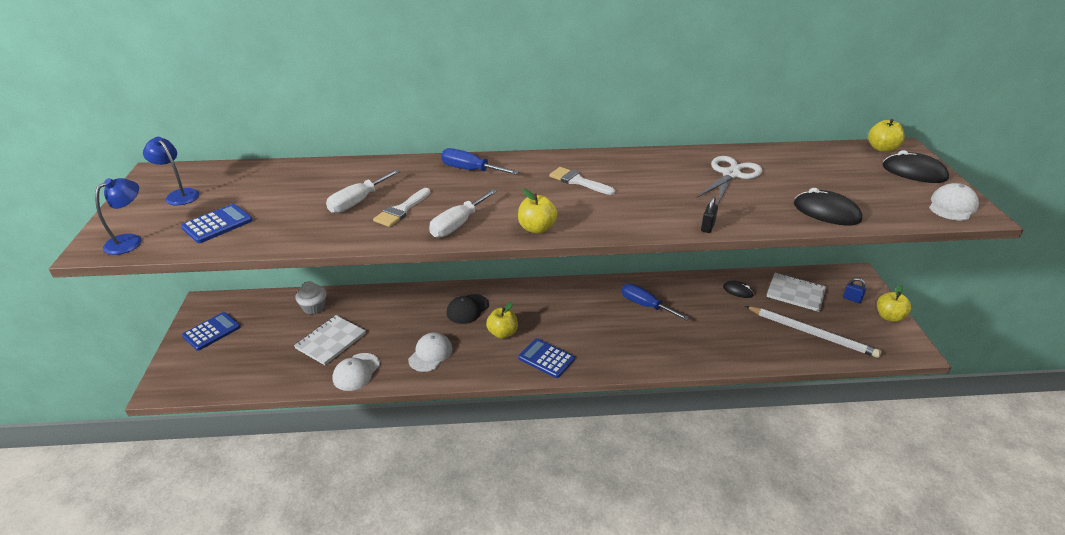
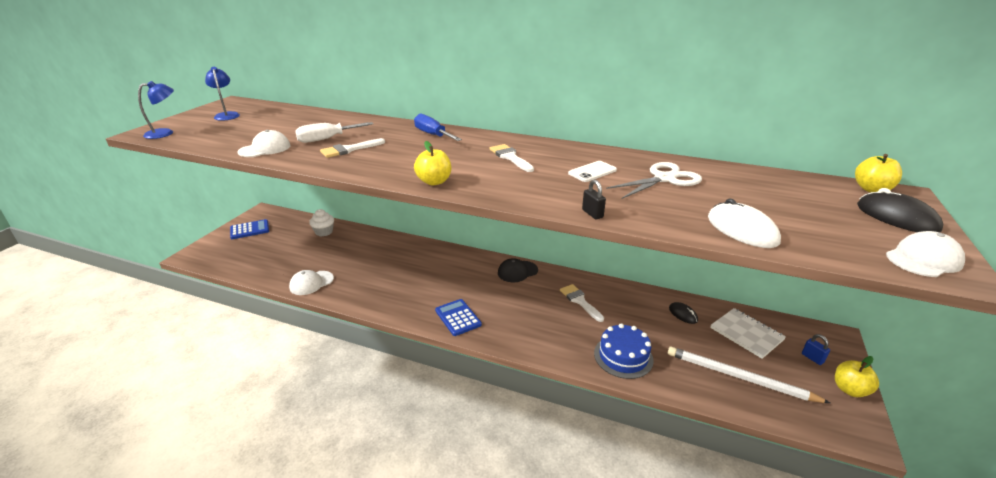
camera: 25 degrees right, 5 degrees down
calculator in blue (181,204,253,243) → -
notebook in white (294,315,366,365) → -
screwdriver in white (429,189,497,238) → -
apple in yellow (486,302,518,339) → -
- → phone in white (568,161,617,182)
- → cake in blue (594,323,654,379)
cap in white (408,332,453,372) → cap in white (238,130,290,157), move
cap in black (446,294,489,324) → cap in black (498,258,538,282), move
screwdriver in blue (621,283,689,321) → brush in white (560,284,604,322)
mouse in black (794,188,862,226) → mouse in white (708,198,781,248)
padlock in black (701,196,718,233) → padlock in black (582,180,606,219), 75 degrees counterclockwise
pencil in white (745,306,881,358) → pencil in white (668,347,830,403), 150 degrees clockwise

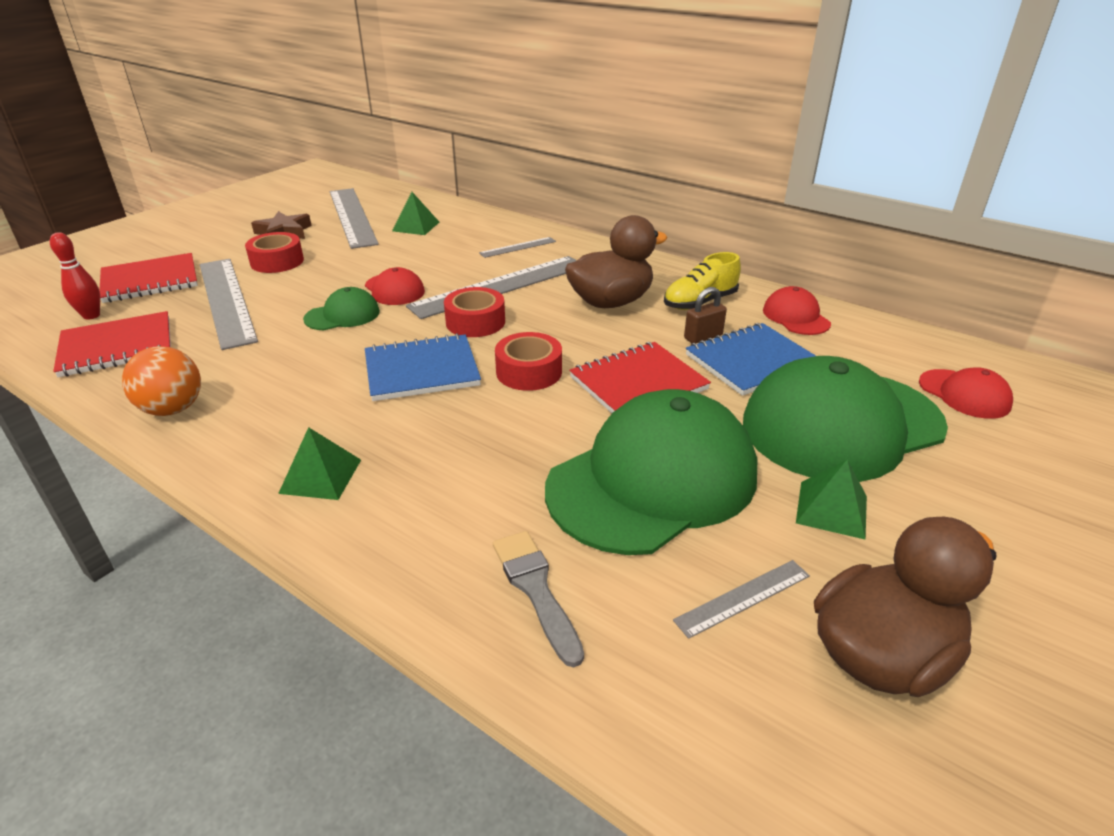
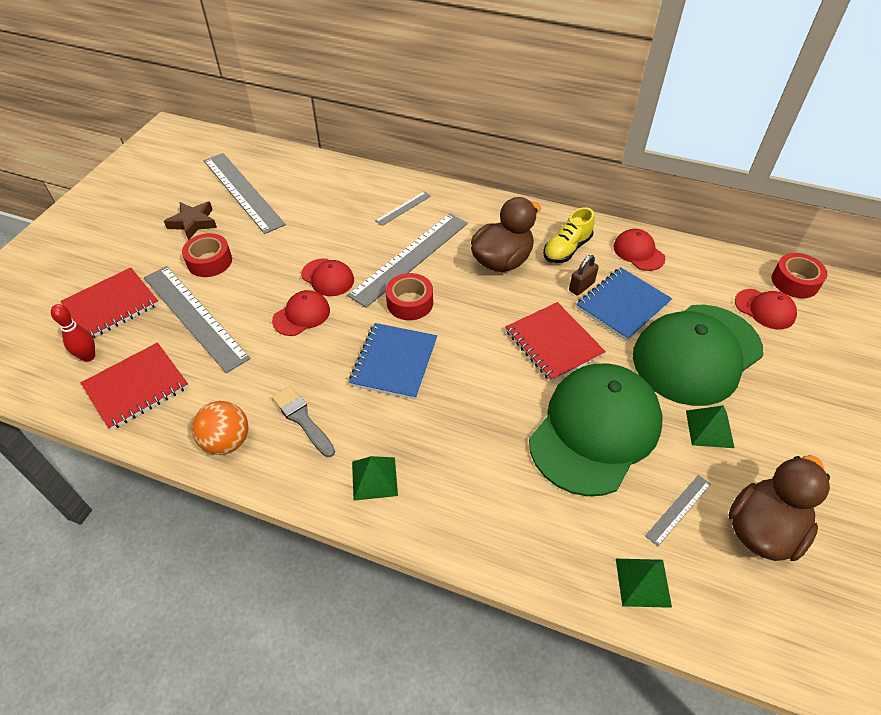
camera: 15 degrees left, 15 degrees up
pyramid in green (392,192,439,235) → pyramid in green (616,559,672,608), move
brush in grey (493,531,584,667) → brush in grey (272,386,335,457), move
tape in red (495,332,562,391) → tape in red (772,253,827,298), move
cap in green (303,287,380,330) → cap in red (272,290,330,336)
notebook in blue (365,333,481,401) → notebook in blue (349,323,437,400), 45 degrees counterclockwise
notebook in red (569,342,711,413) → notebook in red (506,302,606,382), 75 degrees counterclockwise

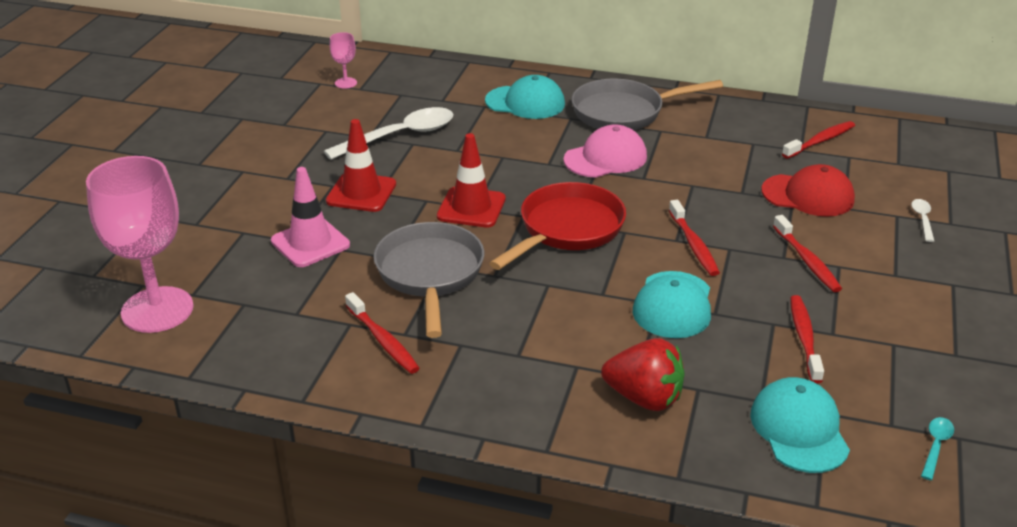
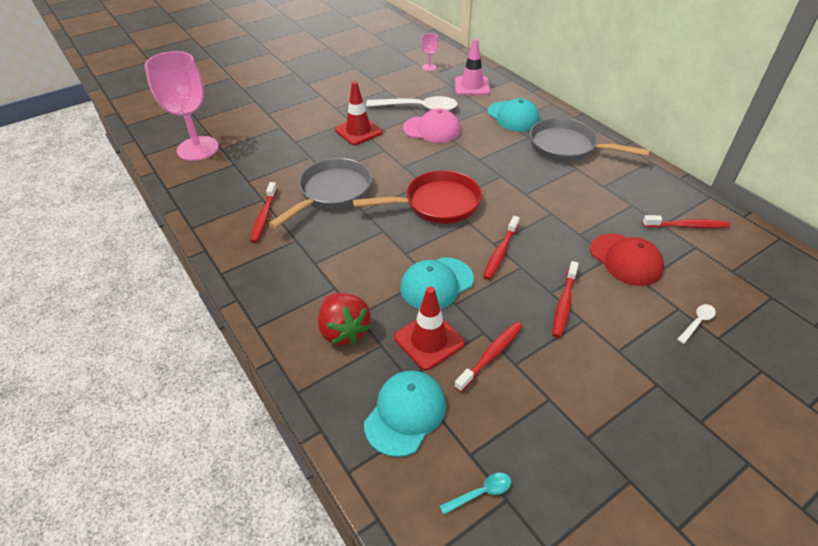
camera: 40 degrees right, 10 degrees up
traffic cone in pink (271,167,350,267) → traffic cone in pink (455,39,490,95), move
traffic cone in red (437,133,506,227) → traffic cone in red (394,287,465,370), move
cap in pink (563,124,647,178) → cap in pink (403,109,461,143), move

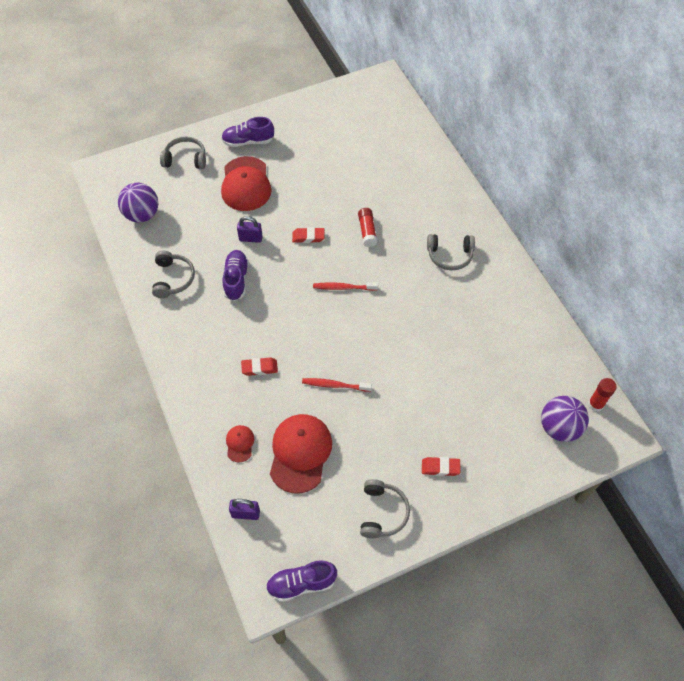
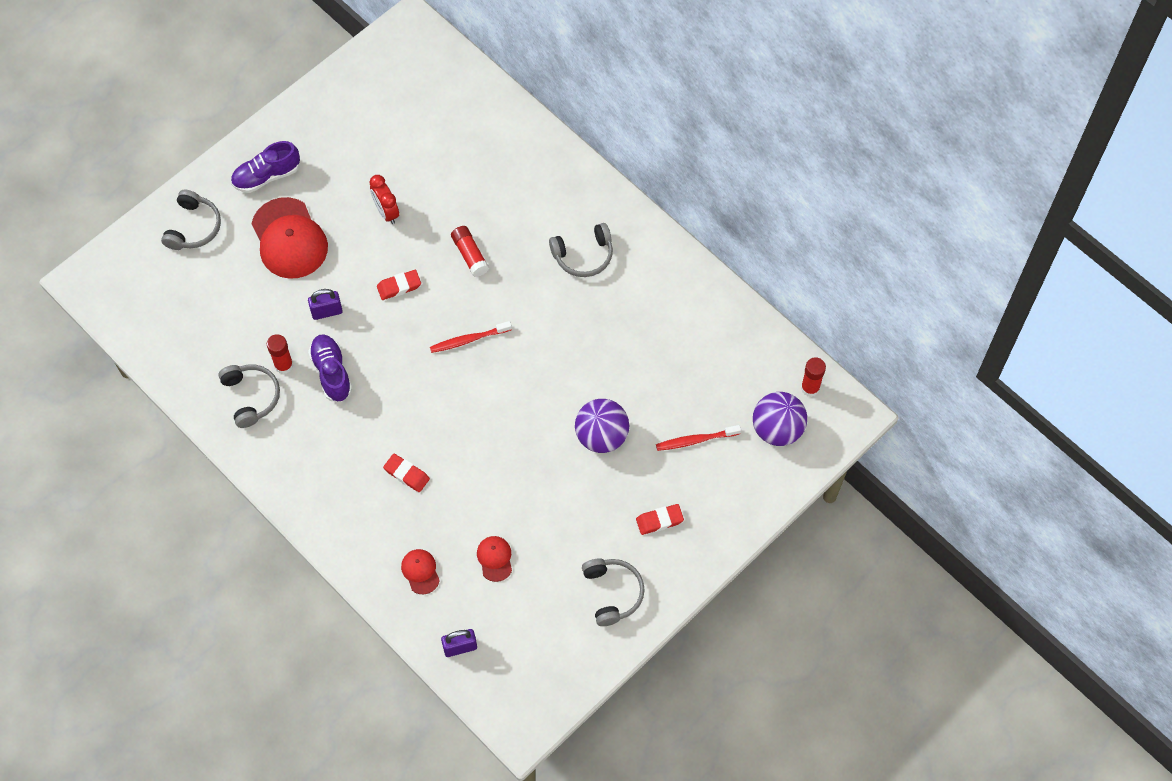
camera: 20 degrees left, 5 degrees up
shoe in purple (266,560,337,602) → -
- → glue stick in red (267,334,293,374)
- → clock in red (370,175,399,224)
ball in purple (118,183,158,223) → ball in purple (575,399,629,453), move
toothbrush in red (302,378,372,392) → toothbrush in red (656,425,741,451), move
headphones in grey (160,137,206,169) → headphones in grey (161,190,221,250), 120 degrees clockwise
eraser in red (241,357,278,376) → eraser in red (383,454,430,492), 60 degrees clockwise
cap in red (270,414,332,494) → cap in red (477,536,512,582), x0.47

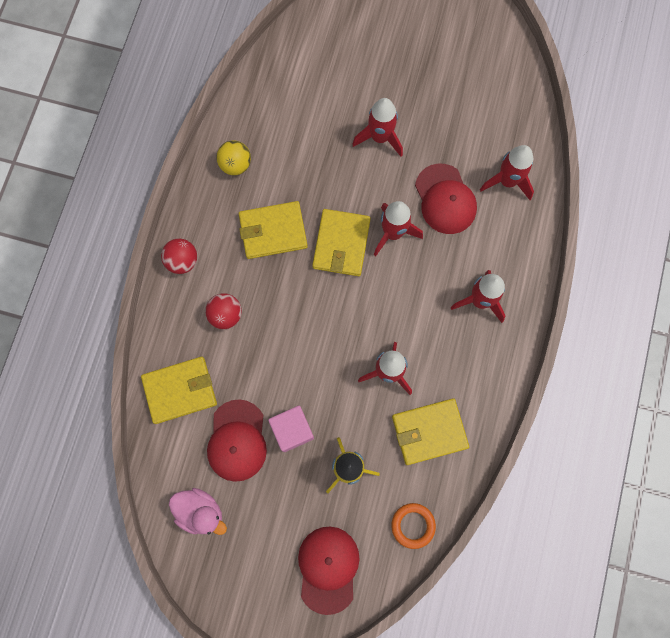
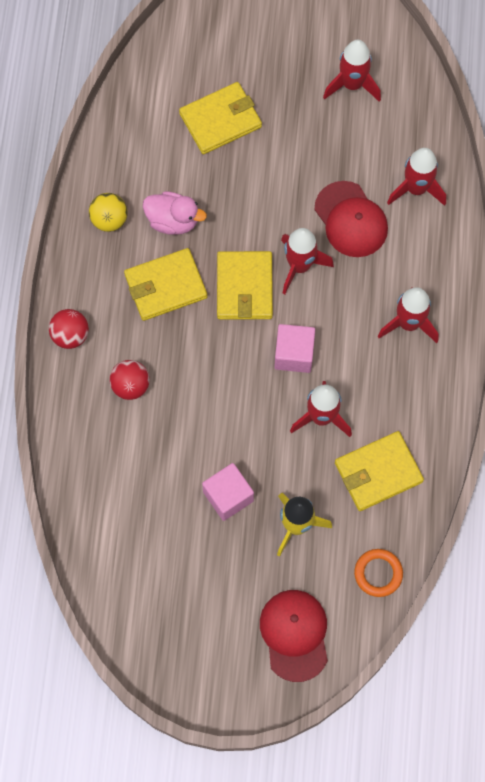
camera: 10 degrees left, 5 degrees down
cap in red (207,399,267,482) → -
- → cube in pink (274,324,315,373)
wallet in yellow (141,357,217,424) → wallet in yellow (179,82,262,155), move
duck in pink (169,488,227,535) → duck in pink (143,191,207,235), move
rocket in red (352,98,403,157) → rocket in red (323,40,381,102), move

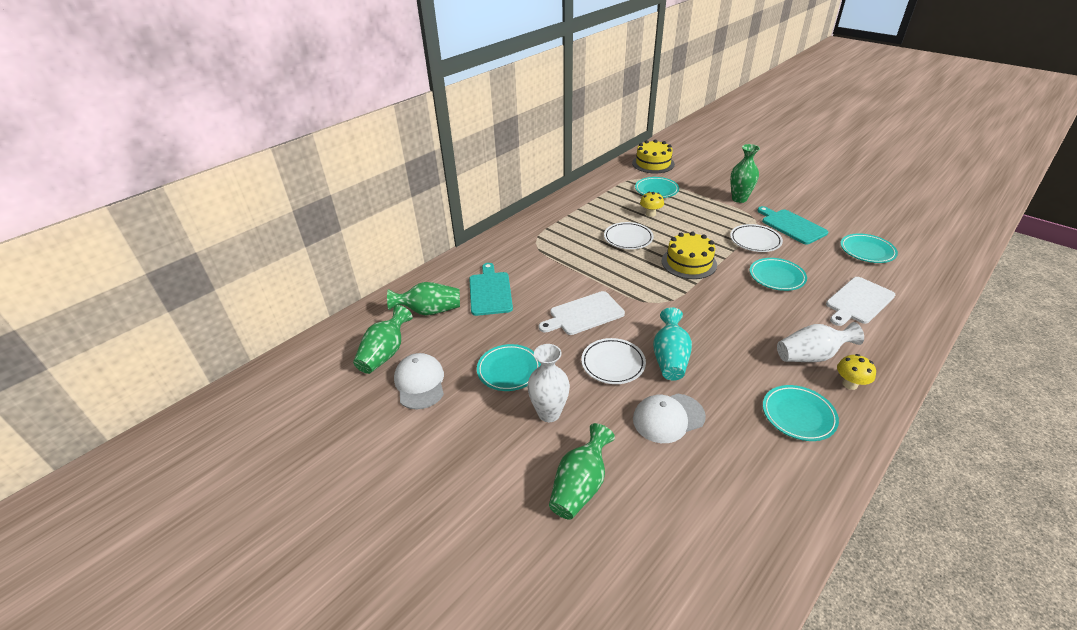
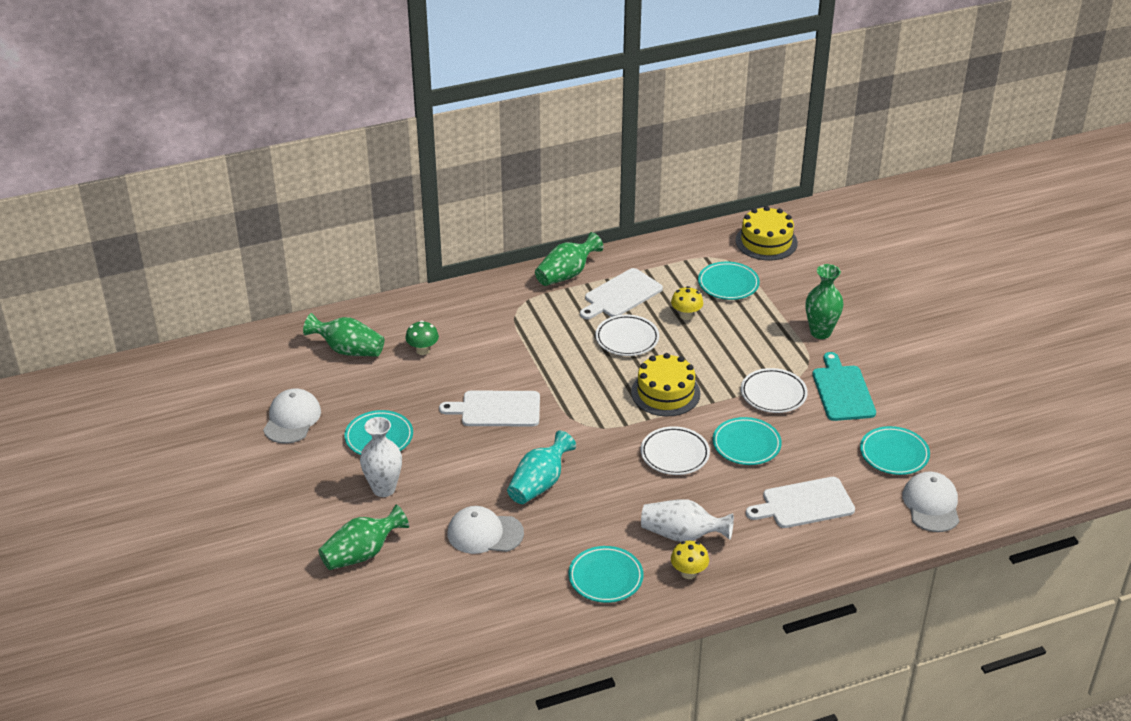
camera: 25 degrees right, 0 degrees up
- → cutting board in white (580,268,663,319)
- → cap in white (903,471,959,532)
vase in green (353,305,413,374) → vase in green (535,232,604,286), move
plate in white (581,338,646,384) → plate in white (641,426,710,475), move
cutting board in turquoise (469,263,513,316) → mushroom in green (405,321,439,355)

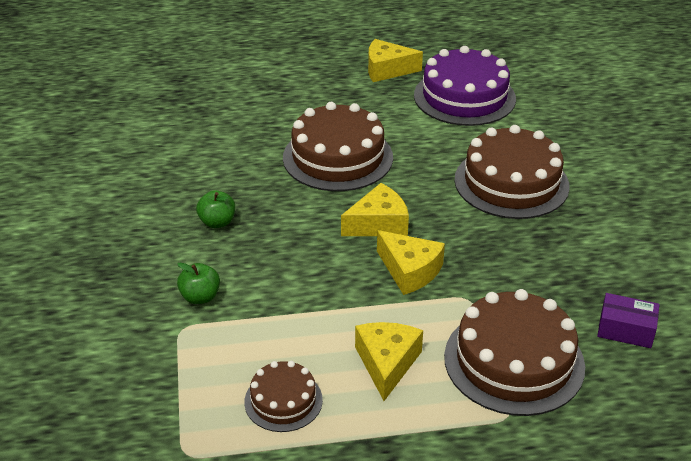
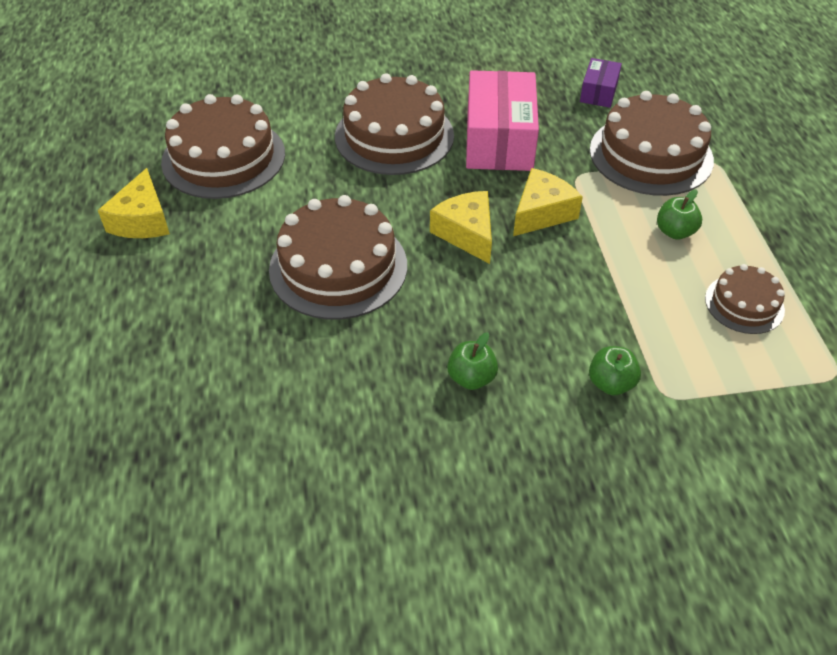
camera: 90 degrees left, 10 degrees up
- → box in pink (466,70,539,171)
cheese in yellow (355,322,423,401) → apple in green (657,189,702,239)
cake in purple (414,46,516,126) → cake in brown (161,94,285,199)

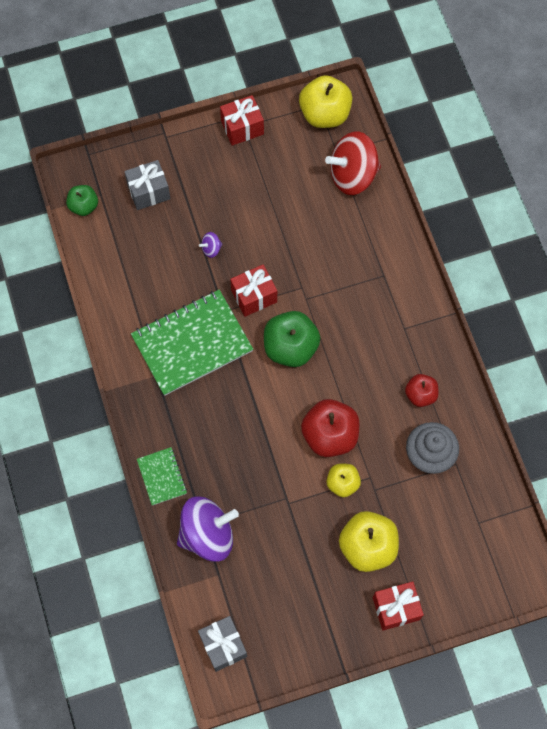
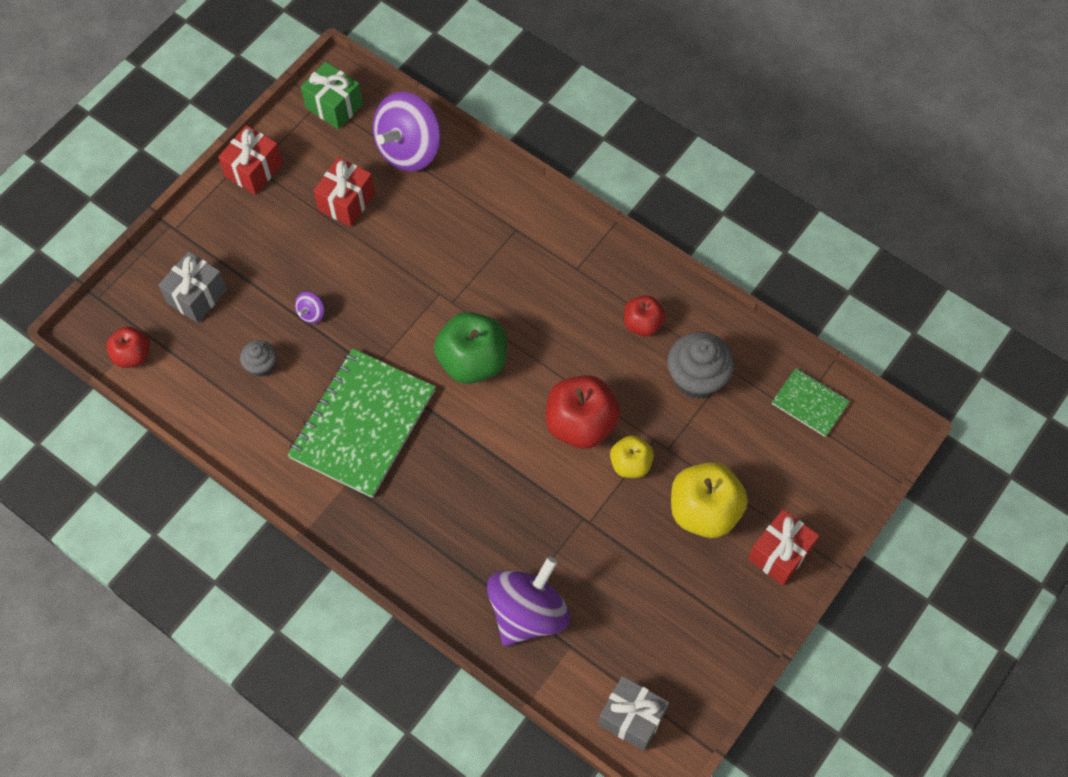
camera: 35 degrees left, 5 degrees down
- → cupcake in grey (240,340,276,377)
notebook in green (137,447,187,506) → notebook in green (772,368,850,437), move
gift in red (230,264,277,317) → gift in red (314,157,375,227), move
apple in yellow (299,75,352,128) → gift in green (301,62,363,129)
apple in green (66,185,98,216) → apple in red (106,327,150,368)
spinning top in red (325,131,381,195) → spinning top in purple (372,92,441,172)

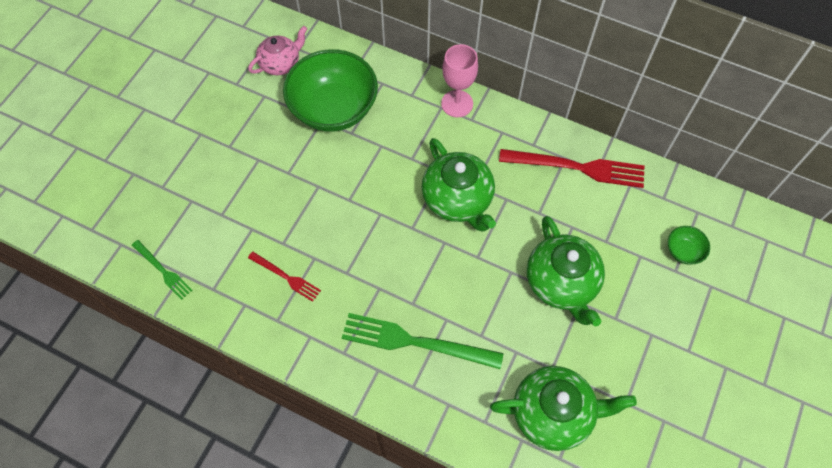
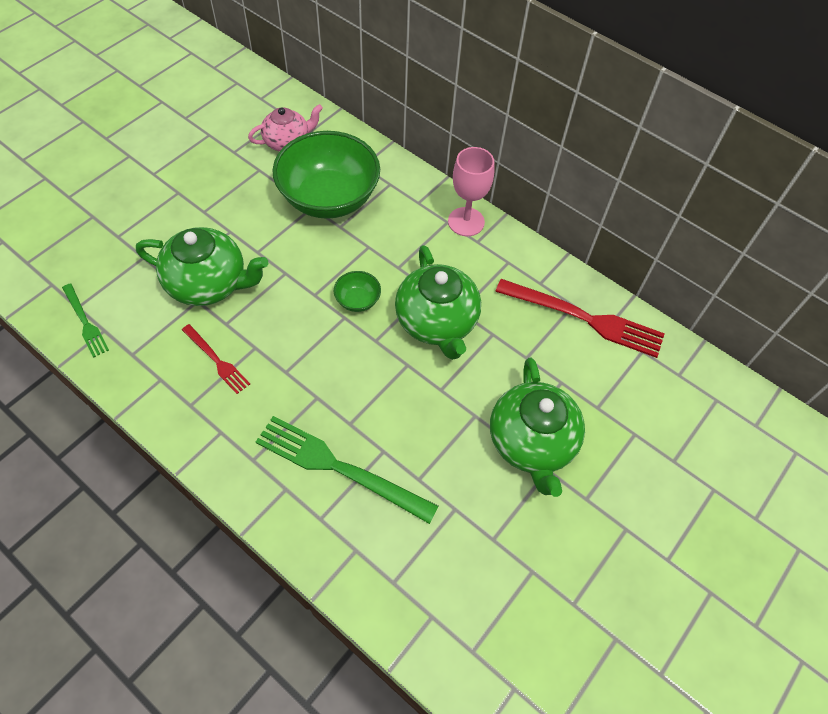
camera: 10 degrees right, 5 degrees down
teapot in green (490,366,637,451) → teapot in green (136,227,269,306), move
bowl in green (668,226,710,265) → bowl in green (334,271,381,312), move

